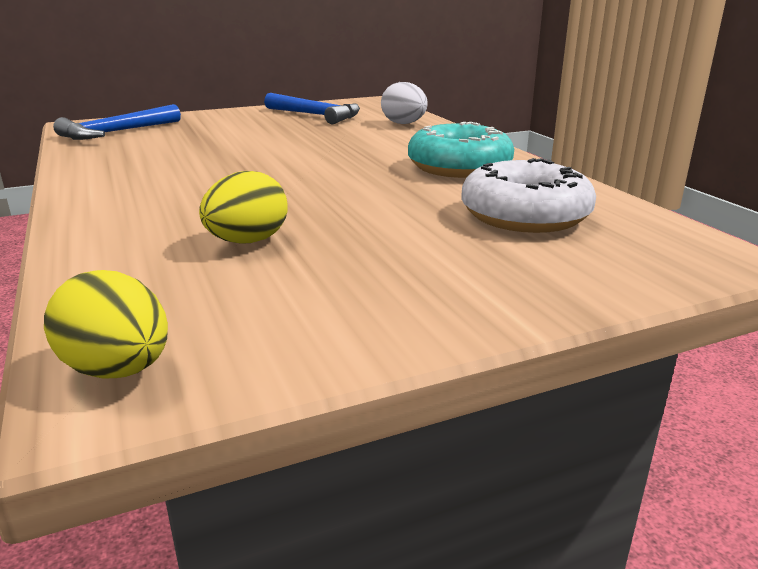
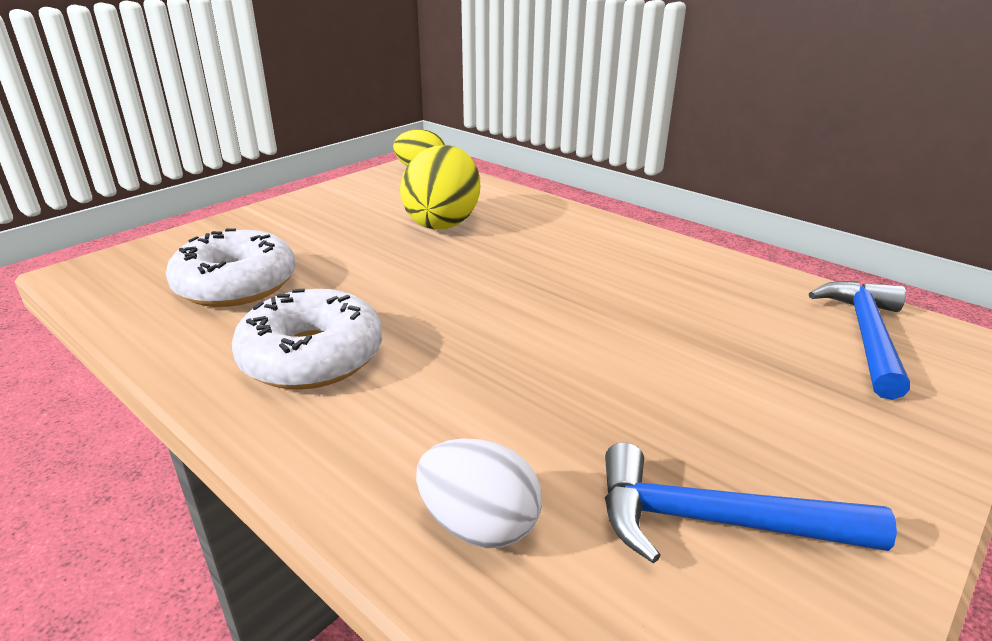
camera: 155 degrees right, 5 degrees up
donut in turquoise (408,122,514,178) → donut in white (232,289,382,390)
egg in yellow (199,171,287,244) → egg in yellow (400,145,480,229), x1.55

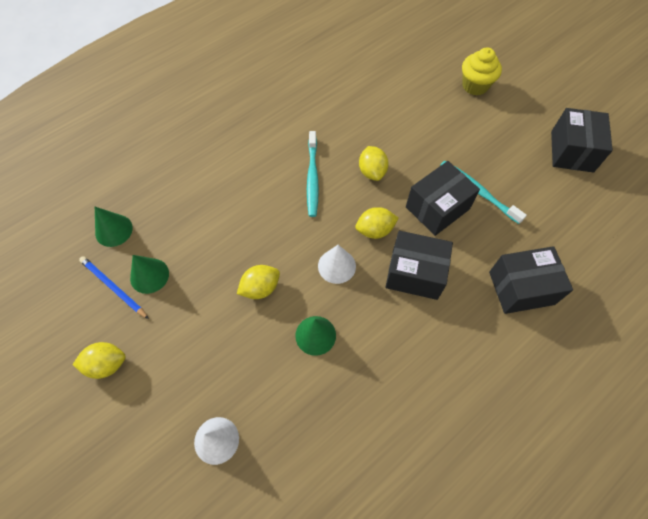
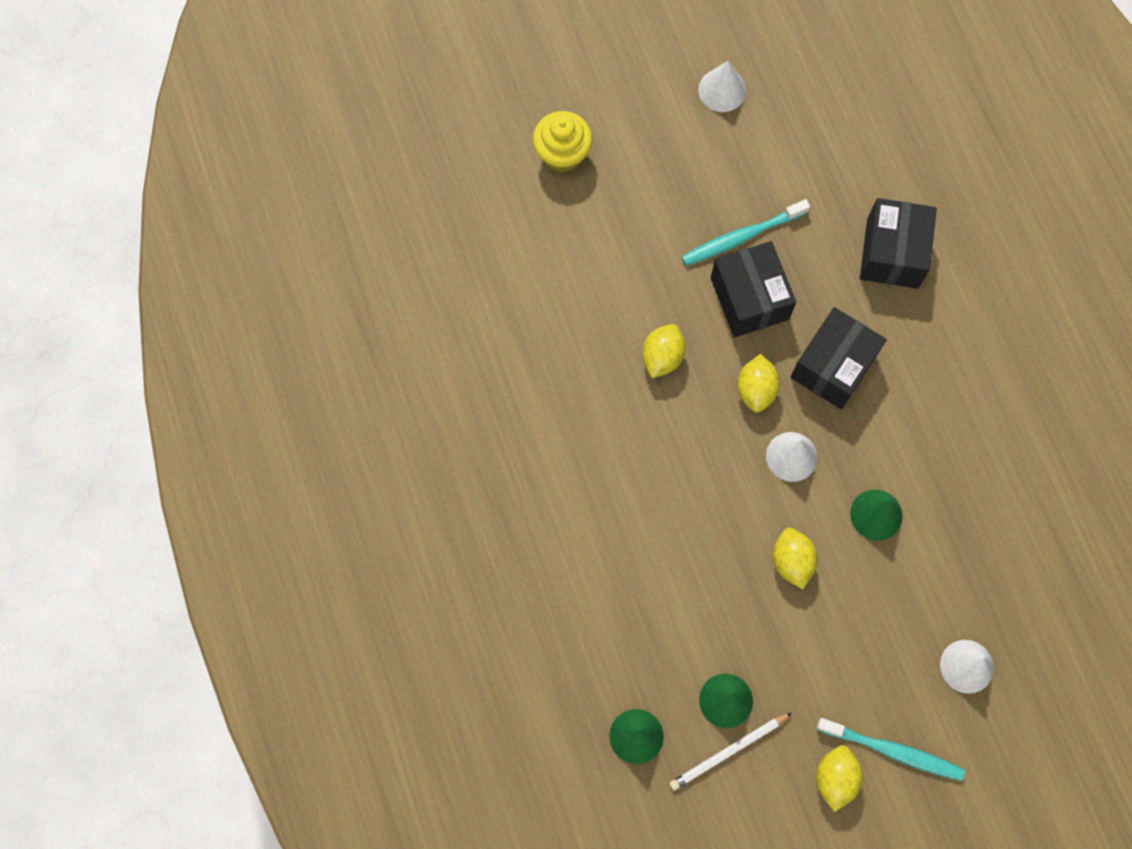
camera: 70 degrees left, 10 degrees up
toothbrush in turquoise (307,131,319,217) → toothbrush in turquoise (816,718,965,781), move
box in black (551,108,613,173) → cone in white (698,61,746,112)
pencil in blue (79,256,149,319) → pencil in white (669,713,792,790)
lemon in yellow (359,146,389,181) → lemon in yellow (642,324,685,378), 75 degrees counterclockwise

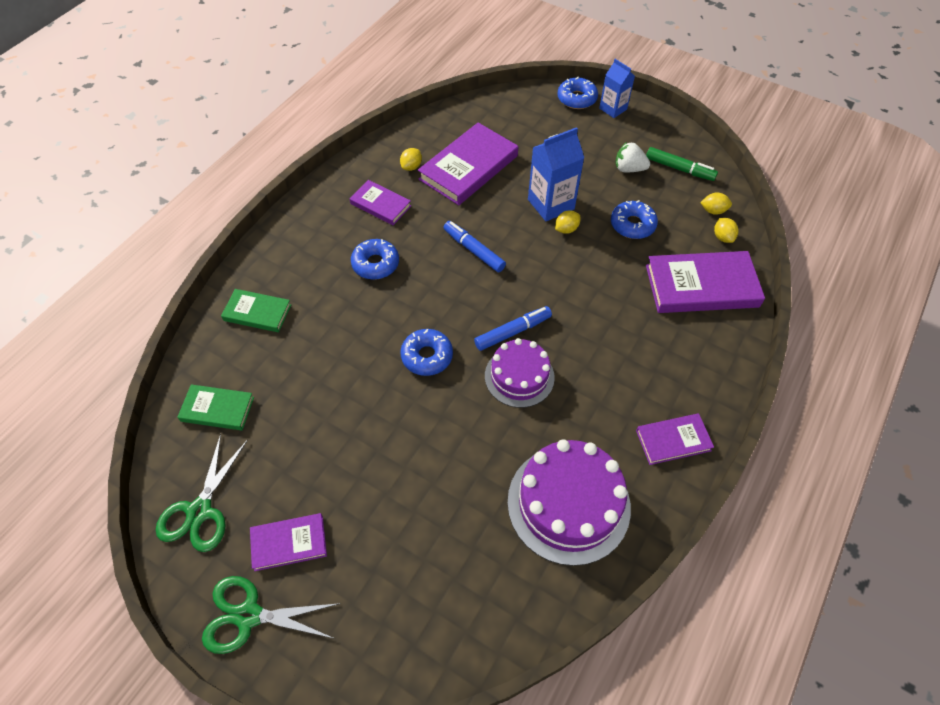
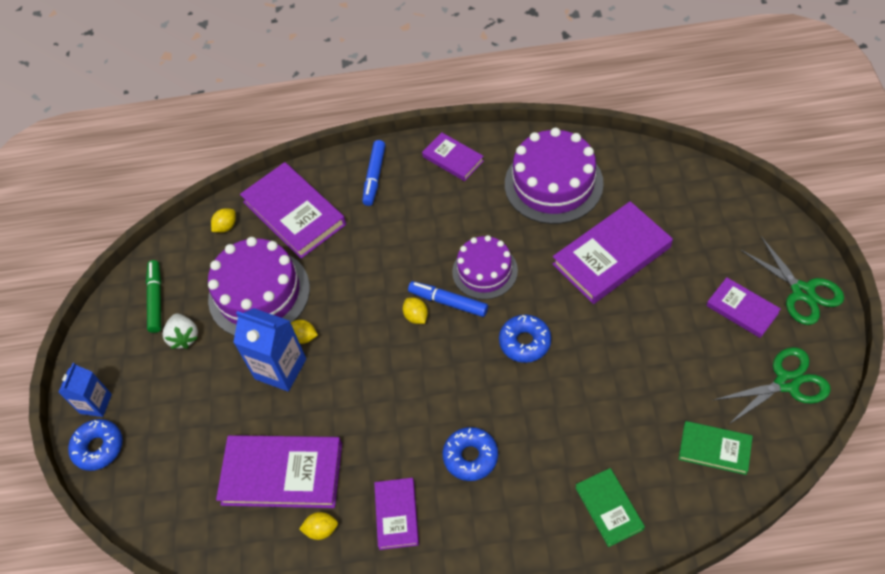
camera: 120 degrees left, 0 degrees up
- → book in purple (553,201,673,304)
marker in blue (444,221,506,272) → marker in blue (362,140,386,206), move
lemon in yellow (700,192,732,215) → lemon in yellow (403,297,428,324), move
donut in blue (611,200,658,239) → cake in purple (208,237,310,336)
book in green (177,384,254,430) → book in green (679,421,753,475), 45 degrees counterclockwise

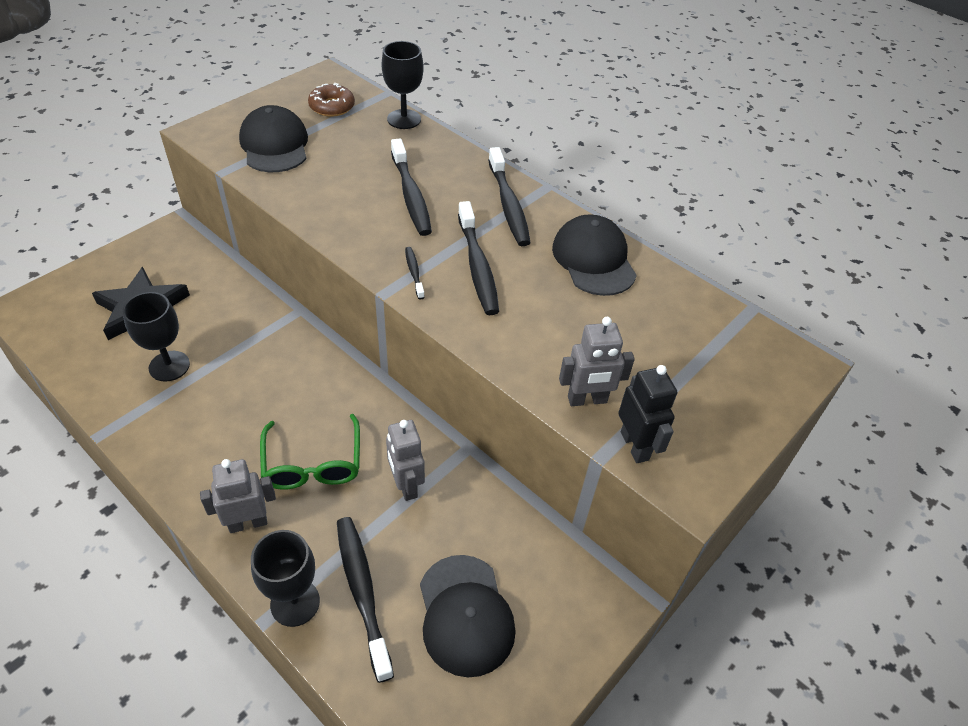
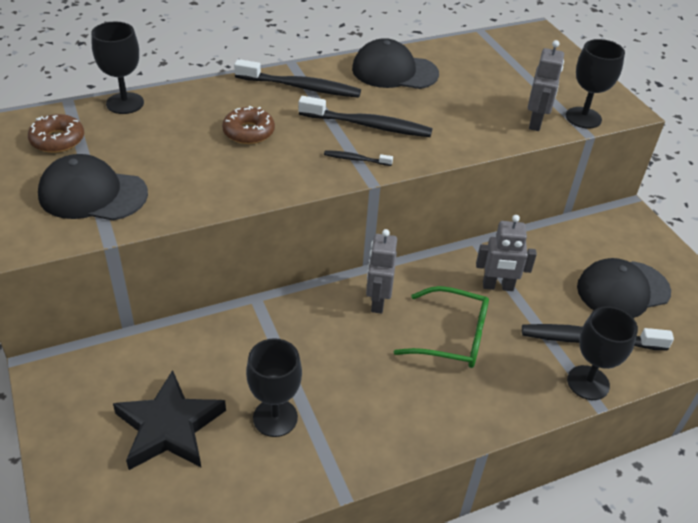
camera: 65 degrees left, 5 degrees down
robot in grey (200,459,276,533) → robot in grey (366,229,397,314), move
toothbrush in black (391,139,432,236) → donut in brown (222,106,275,144)
robot in black (618,365,677,463) → goblet in black (566,39,625,129)
cap in black (420,555,516,677) → cap in black (577,258,671,318), 150 degrees clockwise

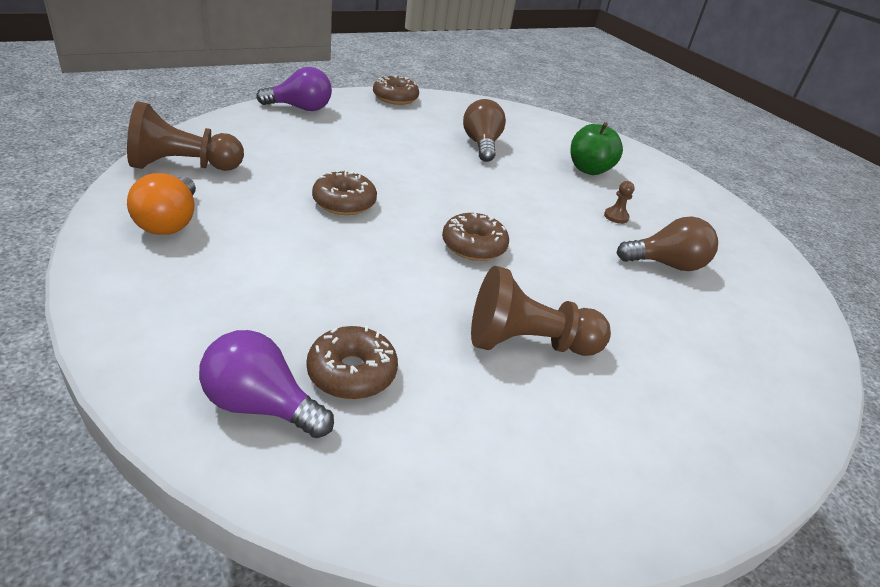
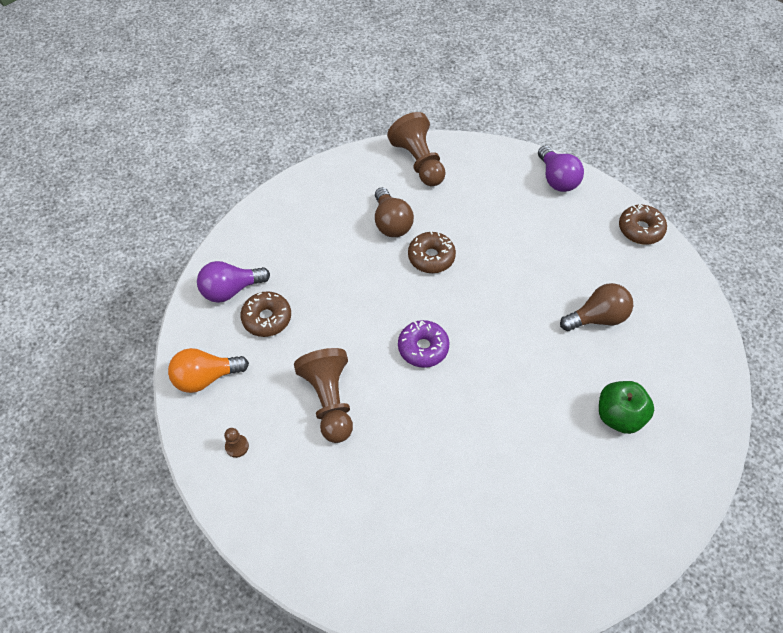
camera: 80 degrees right, 20 degrees up
light bulb in orange (127,173,196,235) → light bulb in orange (168,348,249,393), move
pawn in brown (604,181,635,224) → pawn in brown (224,428,249,458), move
light bulb in brown (617,217,718,271) → light bulb in brown (375,187,414,237), move
donut in brown (442,213,509,261) → donut in purple (398,320,449,368)
light bulb in purple (199,330,334,438) → light bulb in purple (197,261,270,303), 120 degrees counterclockwise

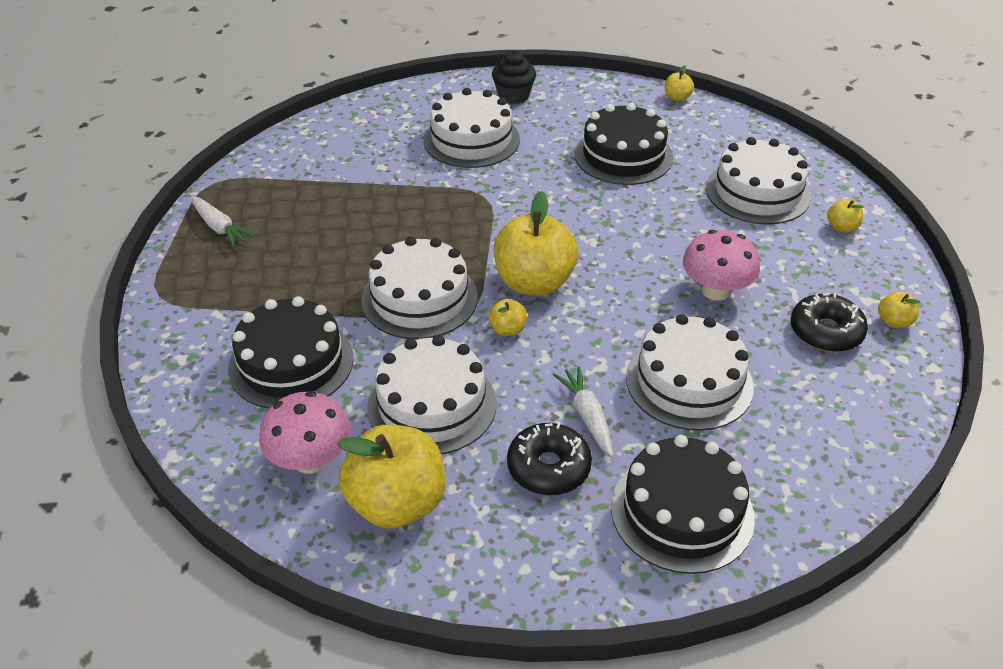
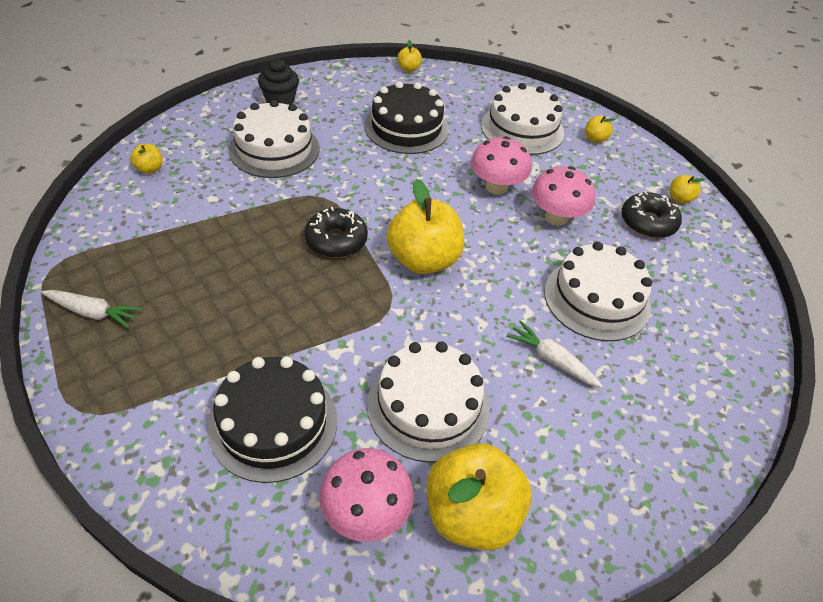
camera: 35 degrees left, 5 degrees up
cake in white (361,236,478,339) → -
cake in black (611,435,755,574) → -
- → mushroom in pink (471,136,532,195)
apple in yellow (488,299,527,336) → apple in yellow (130,144,163,174), move
donut in black (507,422,592,495) → donut in black (304,207,368,258), move

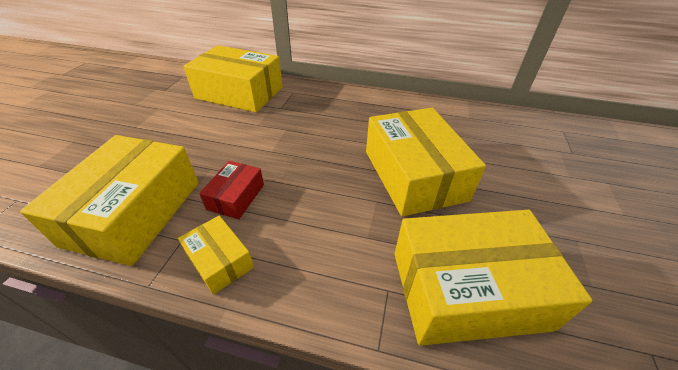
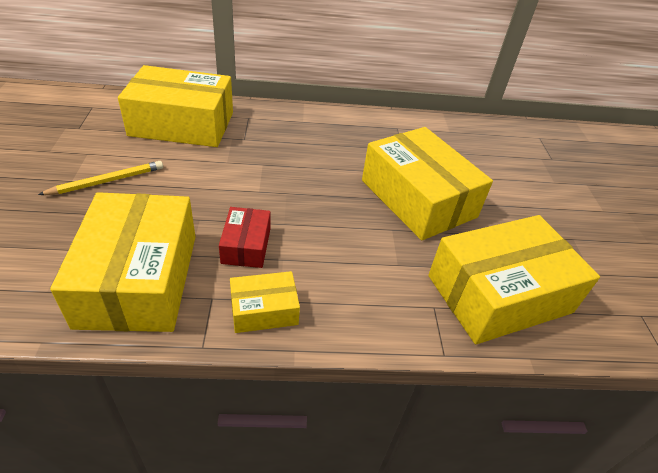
camera: 20 degrees left, 0 degrees up
- → pencil in yellow (38,161,163,195)
box in yellow (178,216,254,295) → box in yellow (230,271,300,333), 45 degrees counterclockwise

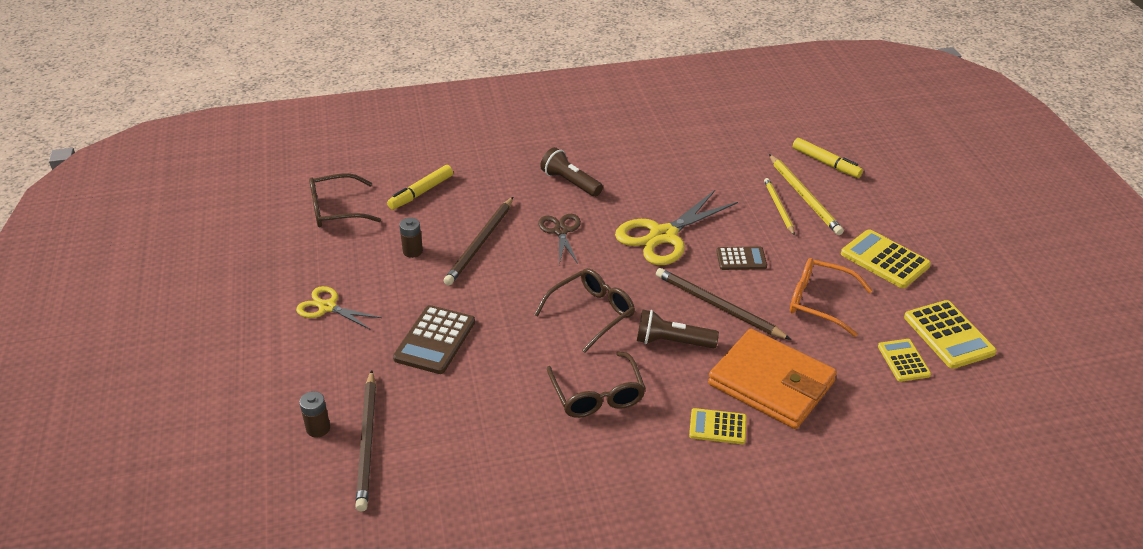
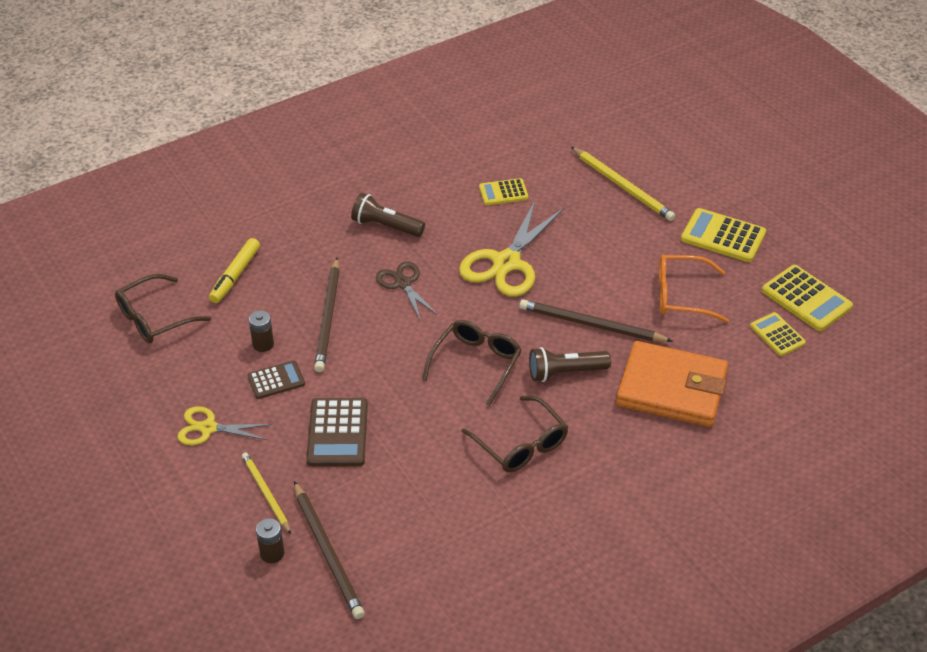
camera: 20 degrees left, 5 degrees up
marker in yellow (793,138,863,178) → -
calculator in yellow (689,408,747,444) → calculator in yellow (479,178,529,205), move
calculator in brown (716,246,767,270) → calculator in brown (247,360,305,399), move
pencil in yellow (764,178,795,236) → pencil in yellow (242,452,291,534), move

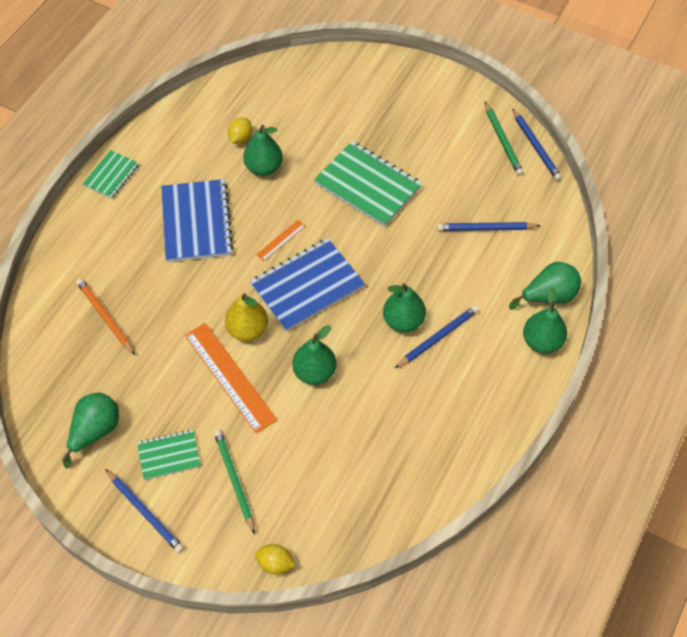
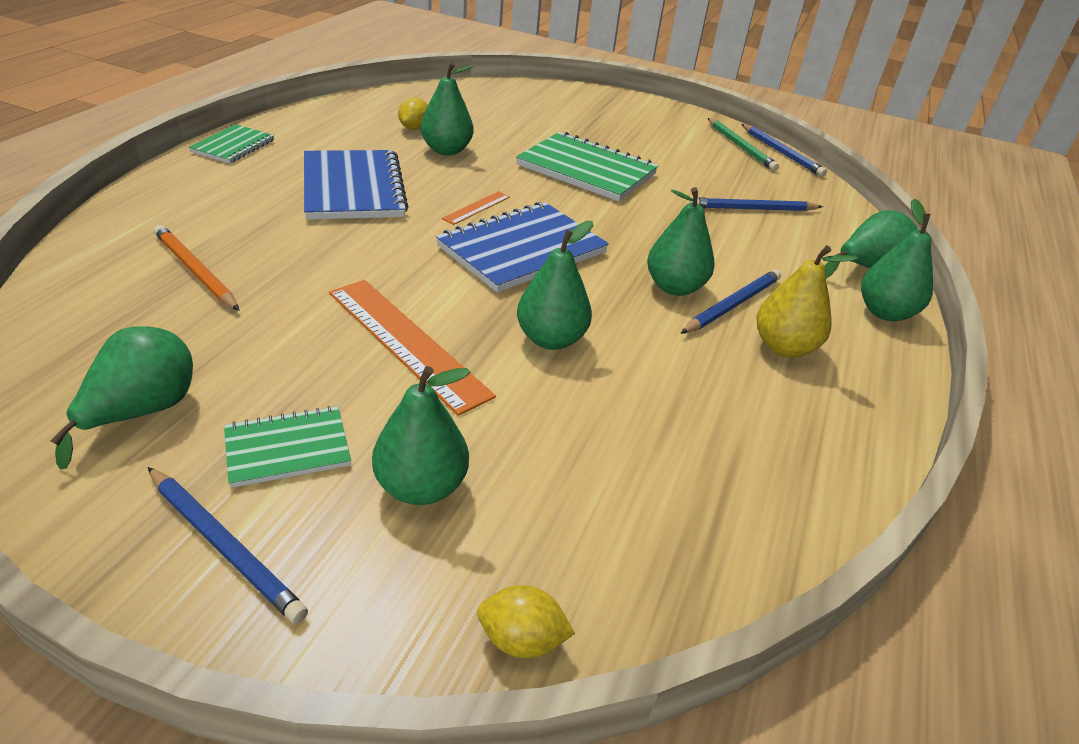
camera: 10 degrees left, 20 degrees down
pear in yellow (225,293,268,341) → pear in yellow (756,246,858,358), move
pencil in green (214,429,255,534) → pear in green (372,366,470,505)

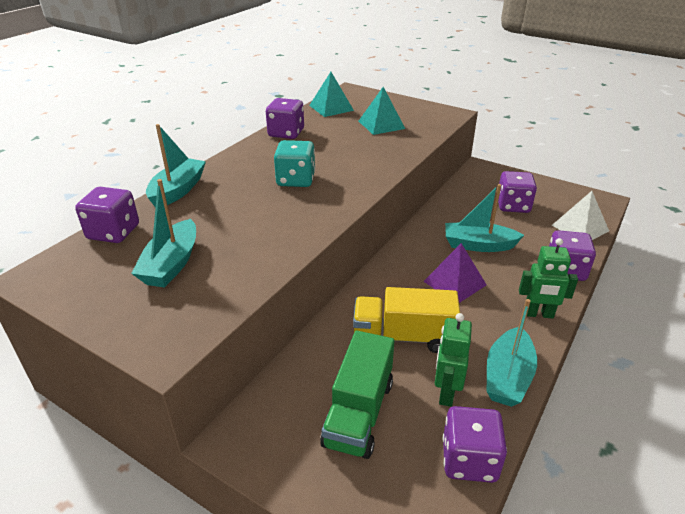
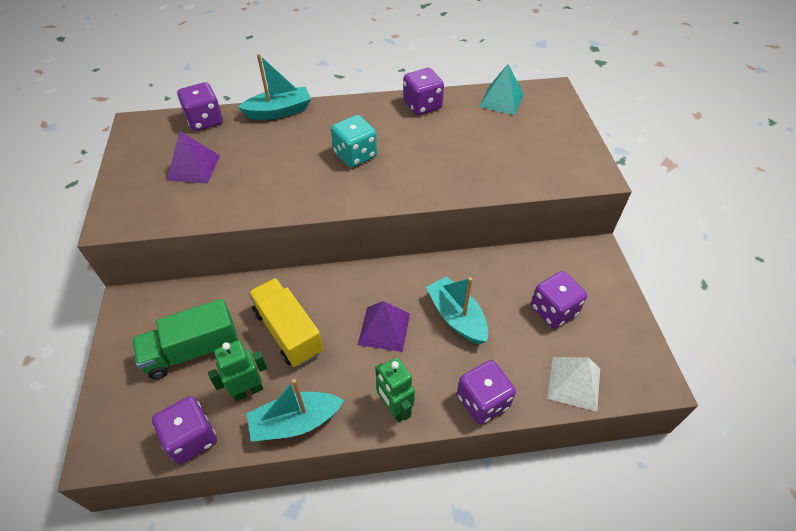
camera: 50 degrees right, 15 degrees up
pyramid in turquoise (359,87,405,135) → -
boat in turquoise (131,179,196,288) → pyramid in purple (167,131,220,184)

